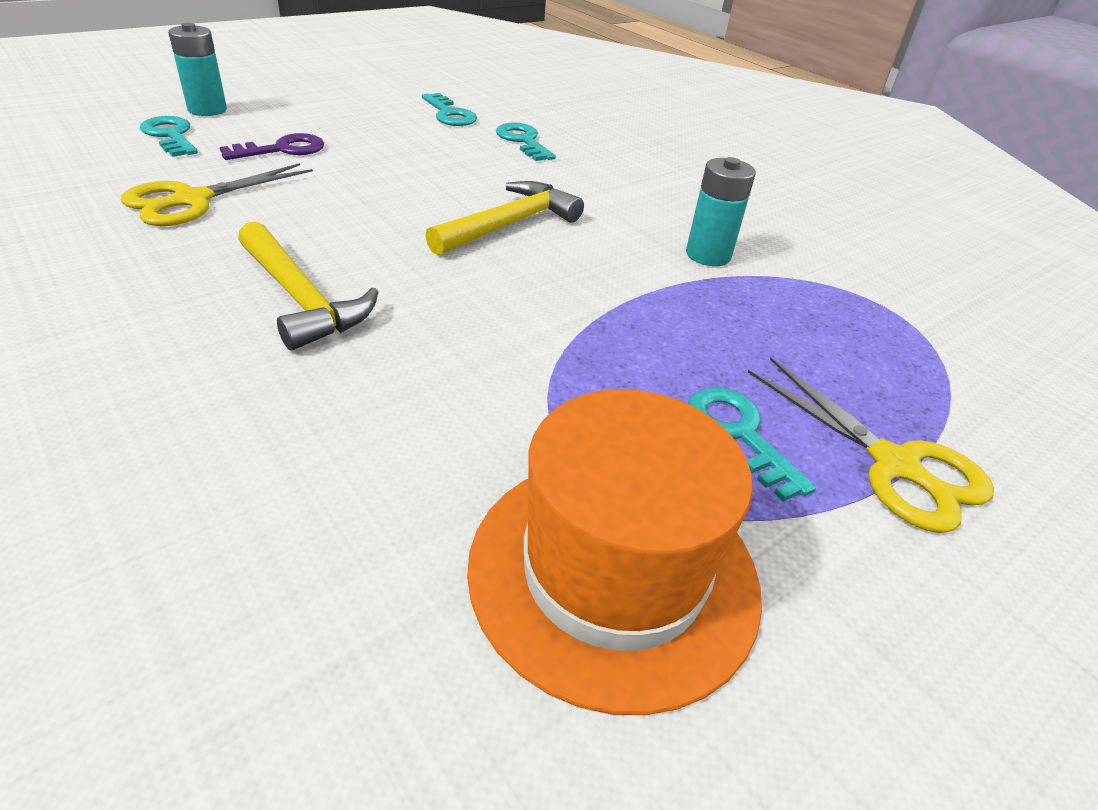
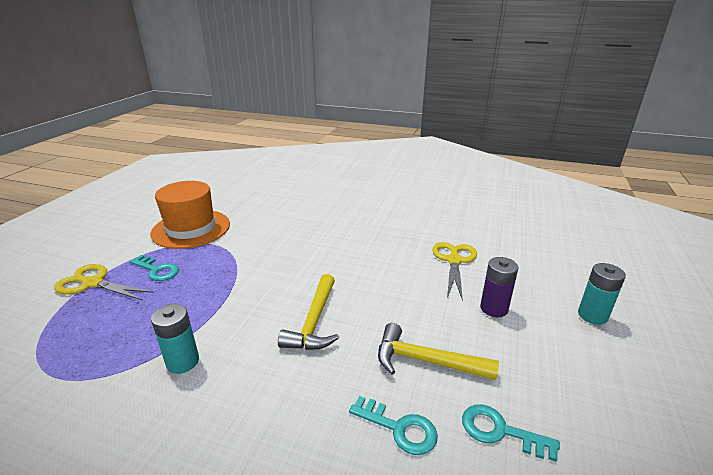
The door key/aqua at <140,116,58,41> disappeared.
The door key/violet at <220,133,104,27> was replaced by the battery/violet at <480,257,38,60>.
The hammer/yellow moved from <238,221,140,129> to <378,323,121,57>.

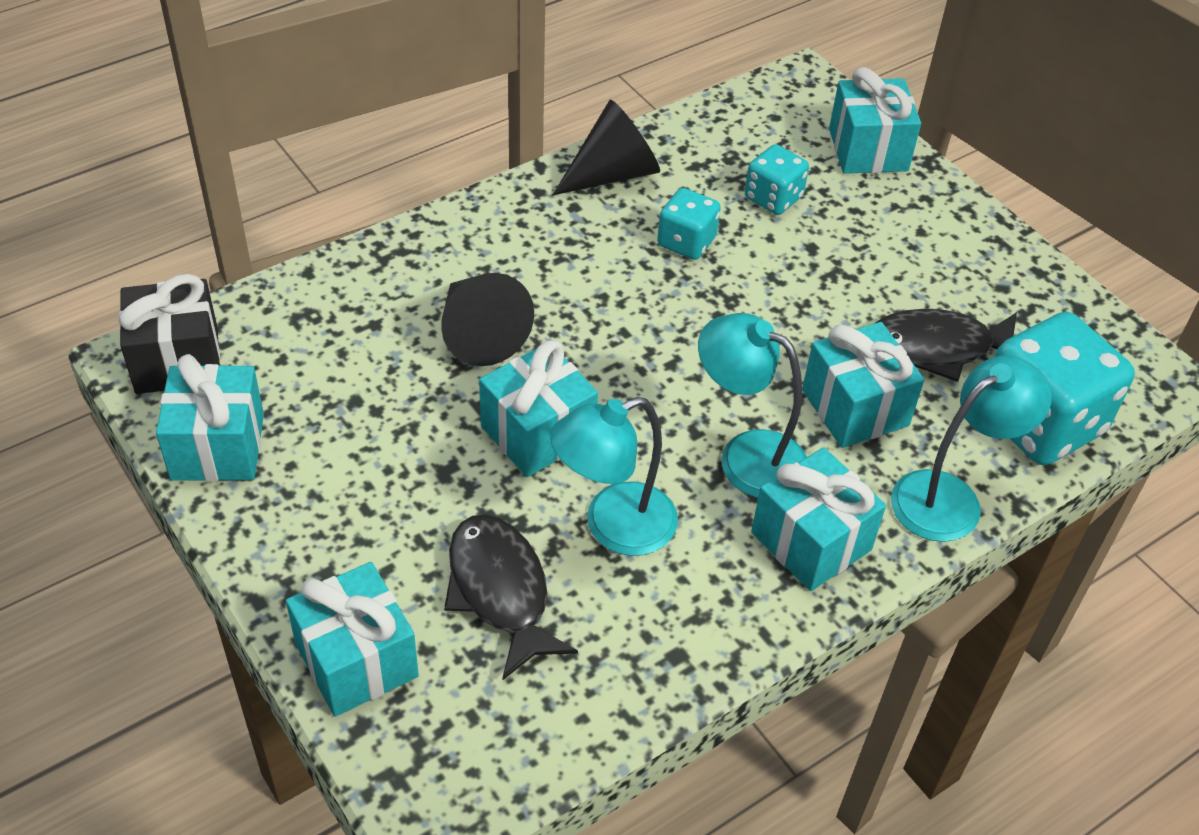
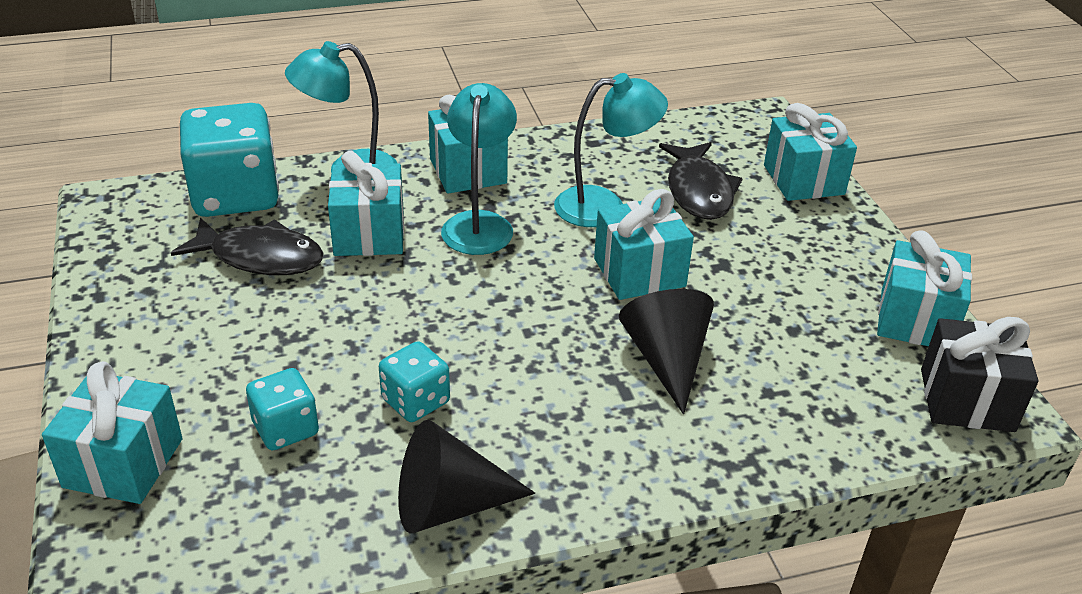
The desk lamp/aqua at <698,313,109,185> turned 135 degrees counterclockwise.

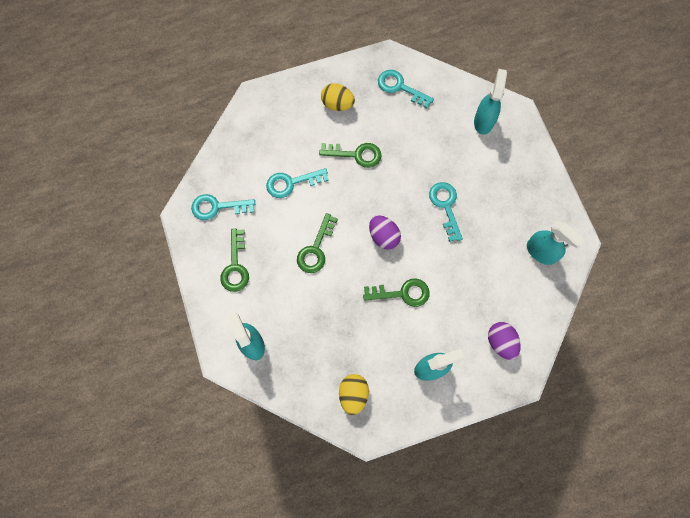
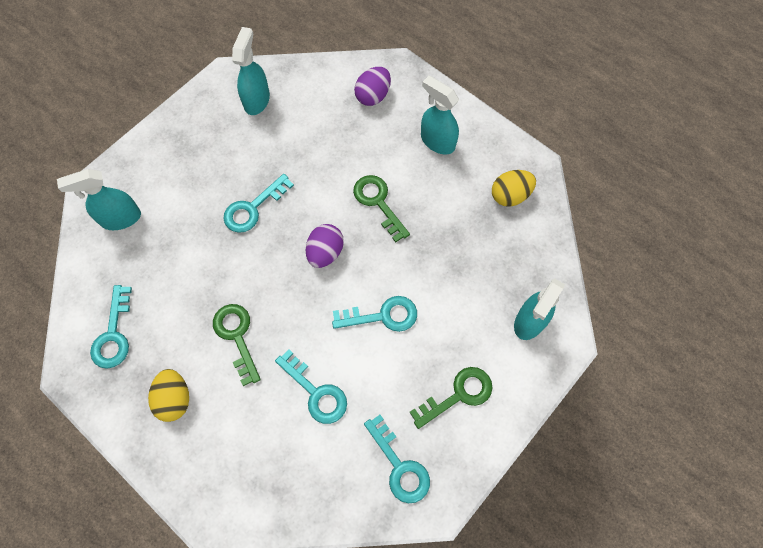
The door key/emerald at <297,213,41,60> became the door key/aqua at <332,296,85,36>.

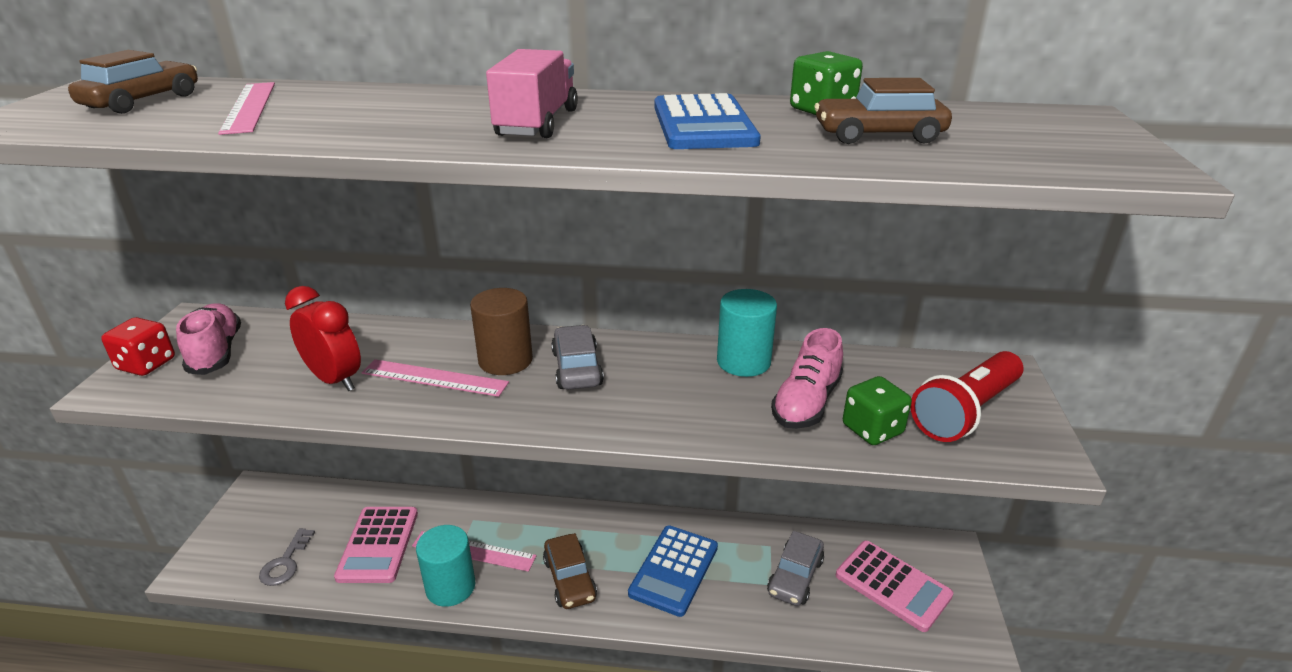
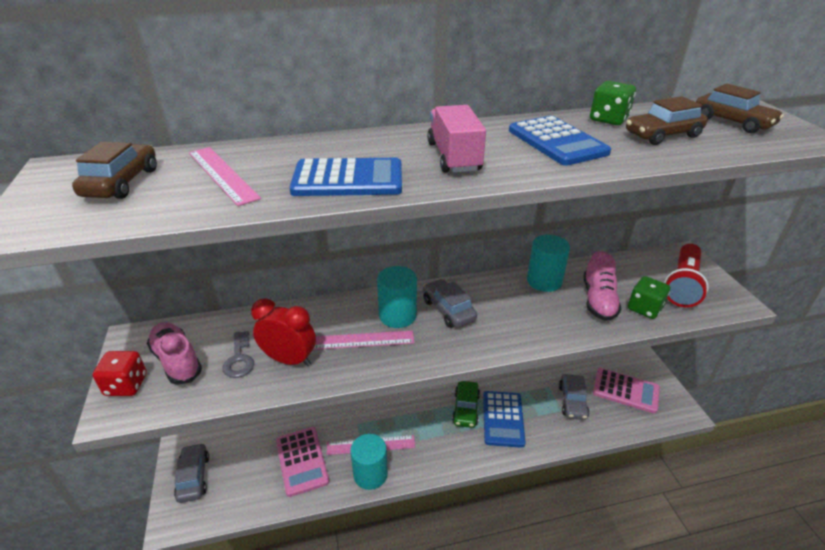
The cylinder shape/dark brown at <470,288,63,87> became the cylinder shape/aqua at <377,266,40,62>.
The door key/gray moved from <259,528,56,58> to <223,331,31,47>.
The automobile/dark brown moved from <543,533,54,76> to <696,83,88,50>.
The adding machine/blue at <289,158,113,38> appeared.
The automobile/emerald at <452,381,28,47> appeared.
The automobile/gray at <174,443,35,60> appeared.

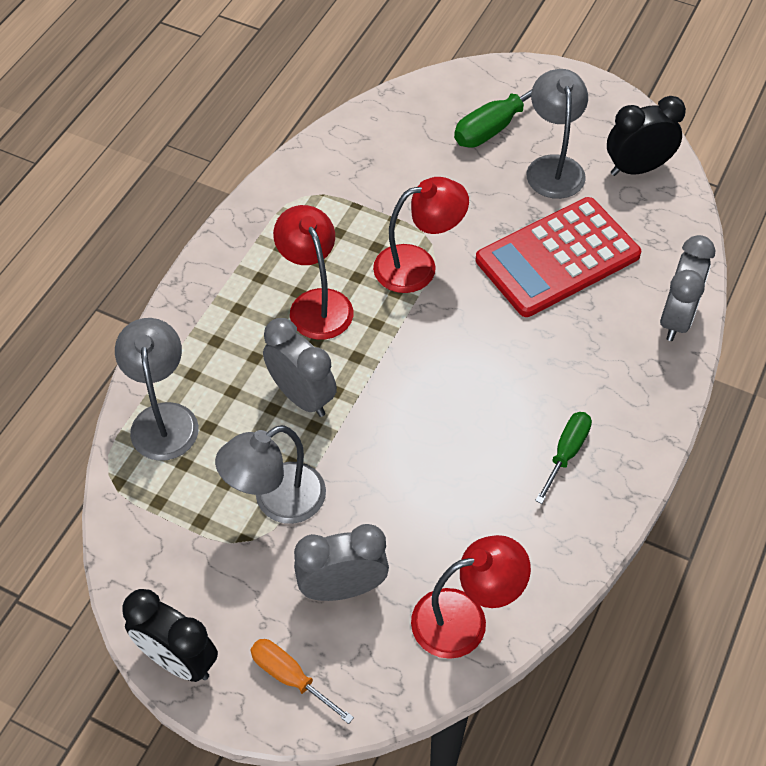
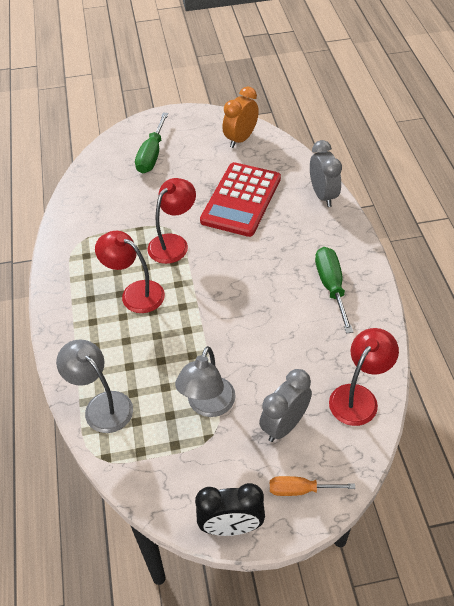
The desk lamp/gray at <527,69,61,130> disappeared.
The alarm clock/black at <607,96,79,80> became the alarm clock/orange at <222,86,37,62>.
The alarm clock/gray at <263,318,74,99> disappeared.
The hand screwdriver/emerald at <535,412,57,92> changed to 1.52 times the size.

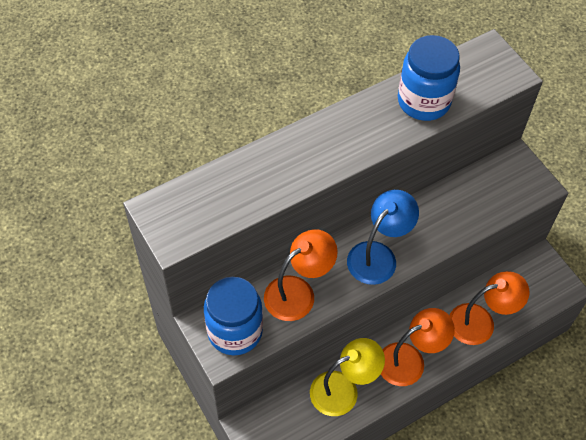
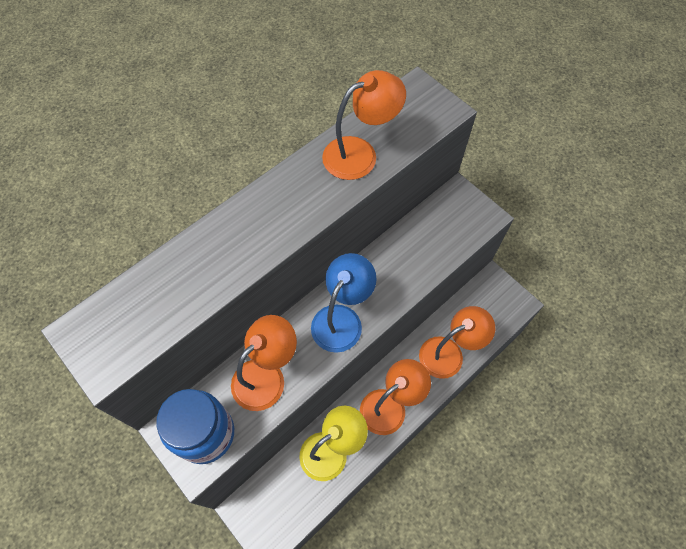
The jar/blue at <398,35,62,86> was replaced by the desk lamp/orange at <322,70,84,110>.

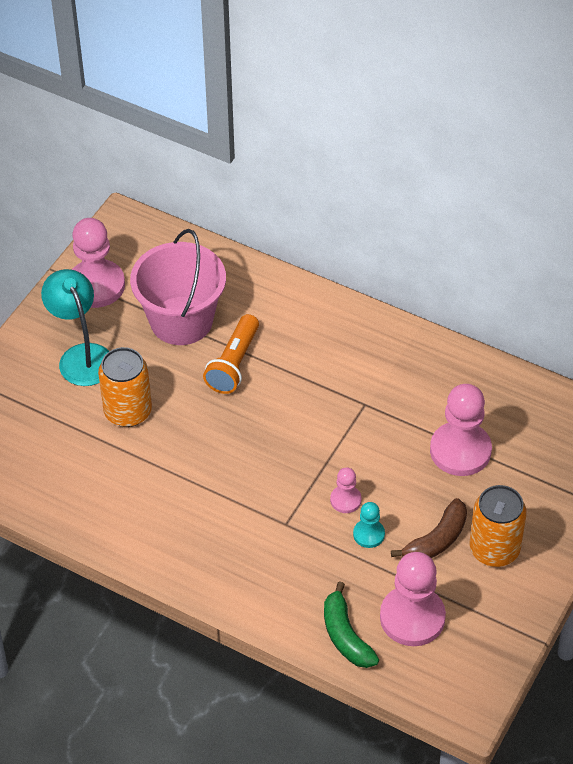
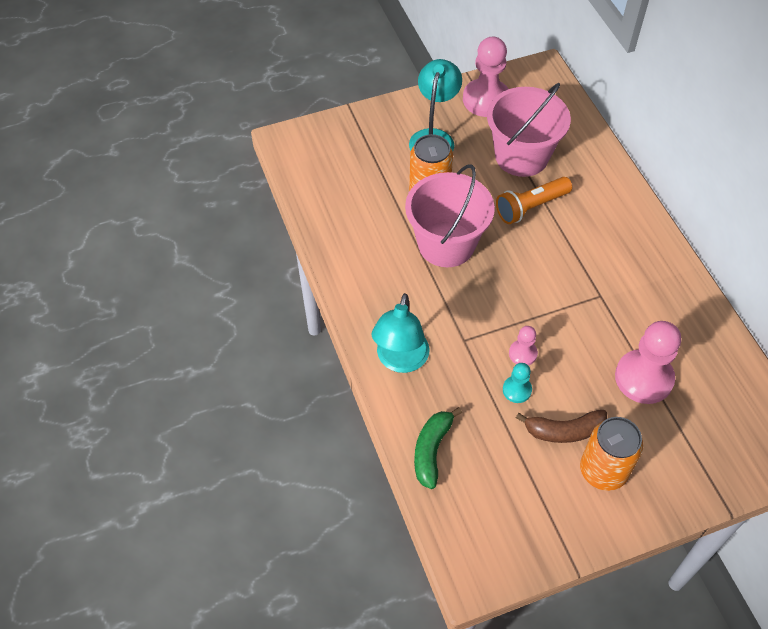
The pawn/rose-pink at <380,552,66,94> disappeared.
The sand bucket/rose-pink at <405,164,90,103> appeared.
The desk lamp/aqua at <372,293,58,80> appeared.

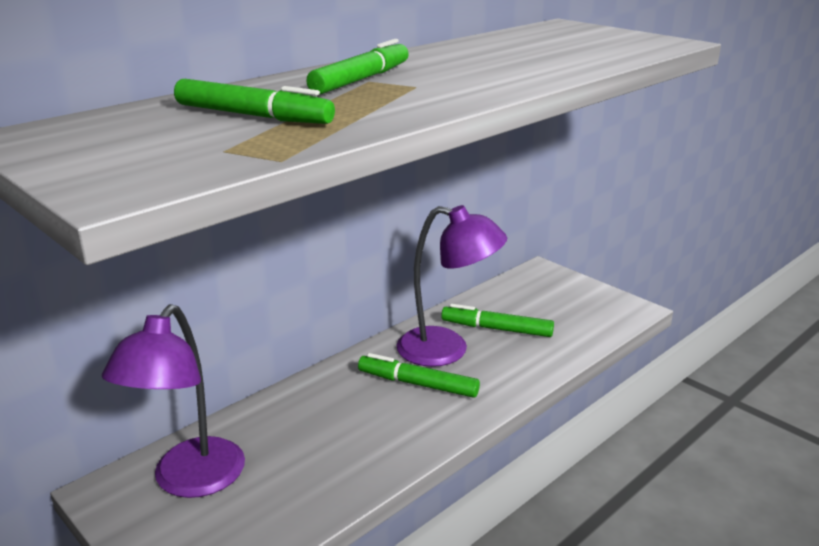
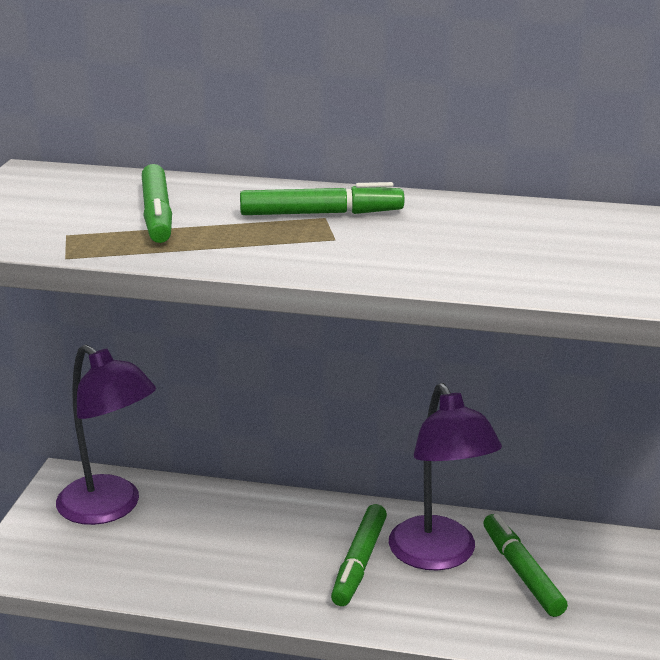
The desk lamp/violet at <102,304,143,194> turned 120 degrees counterclockwise.
The marker pen/emerald at <358,353,122,45> turned 150 degrees counterclockwise.

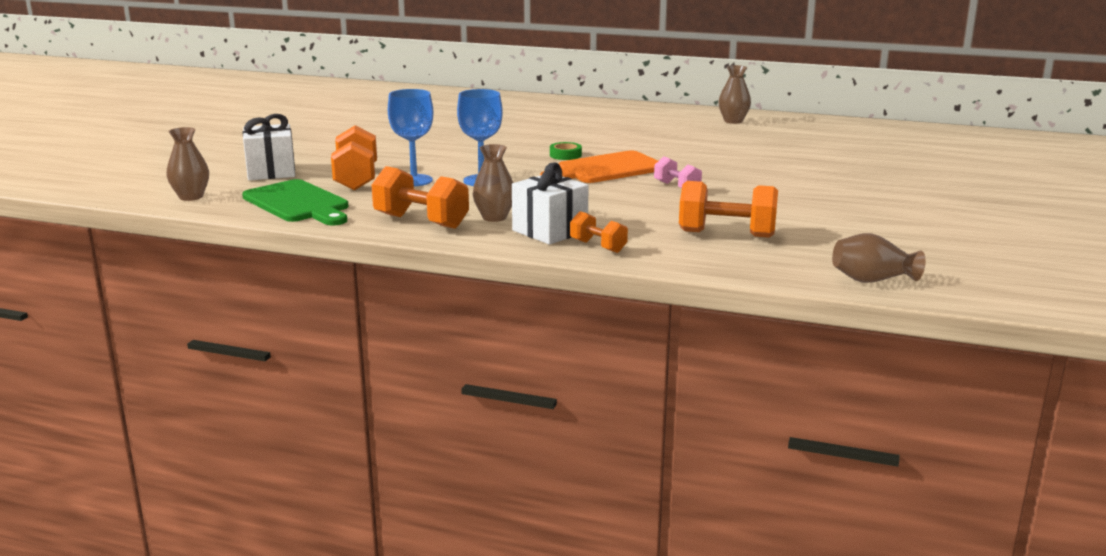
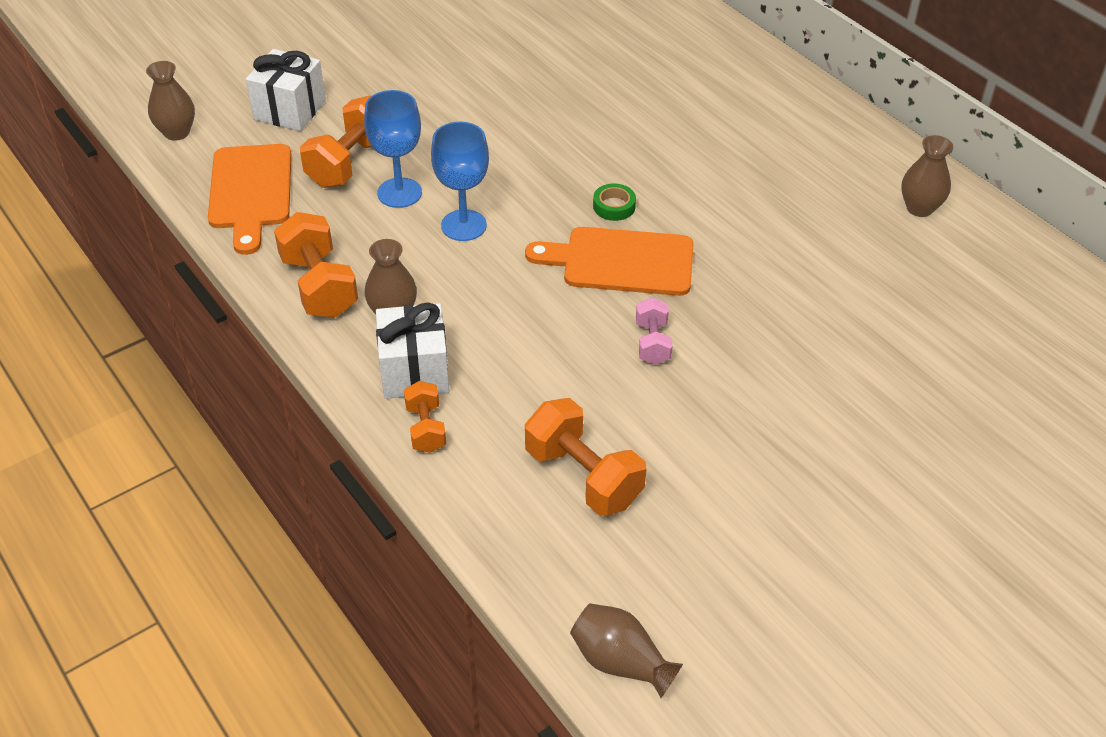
The bread board/emerald at <242,179,106,47> became the bread board/orange at <208,144,83,111>.

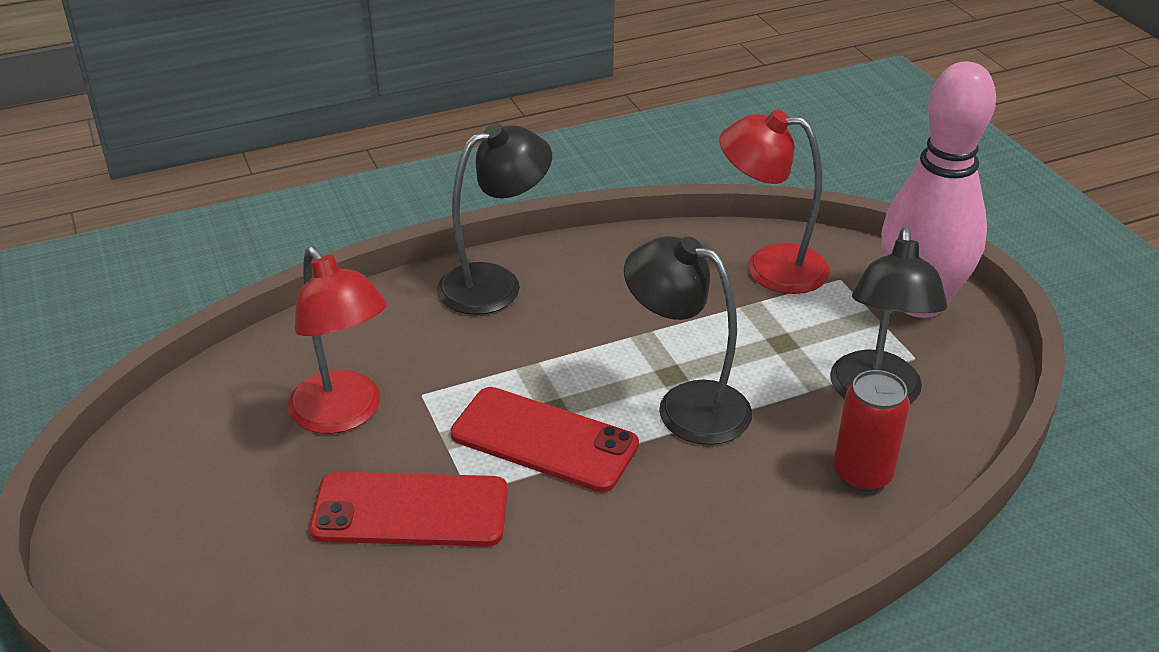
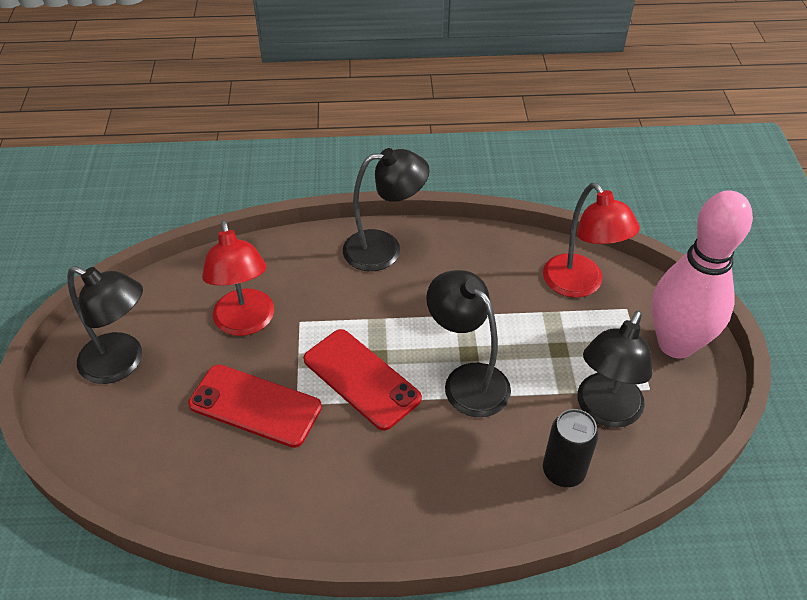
The desk lamp/red at <719,110,111,184> turned 150 degrees counterclockwise.
The can/red at <834,370,76,122> became the can/black at <543,409,55,78>.
The desk lamp/black at <67,266,76,118> appeared.

